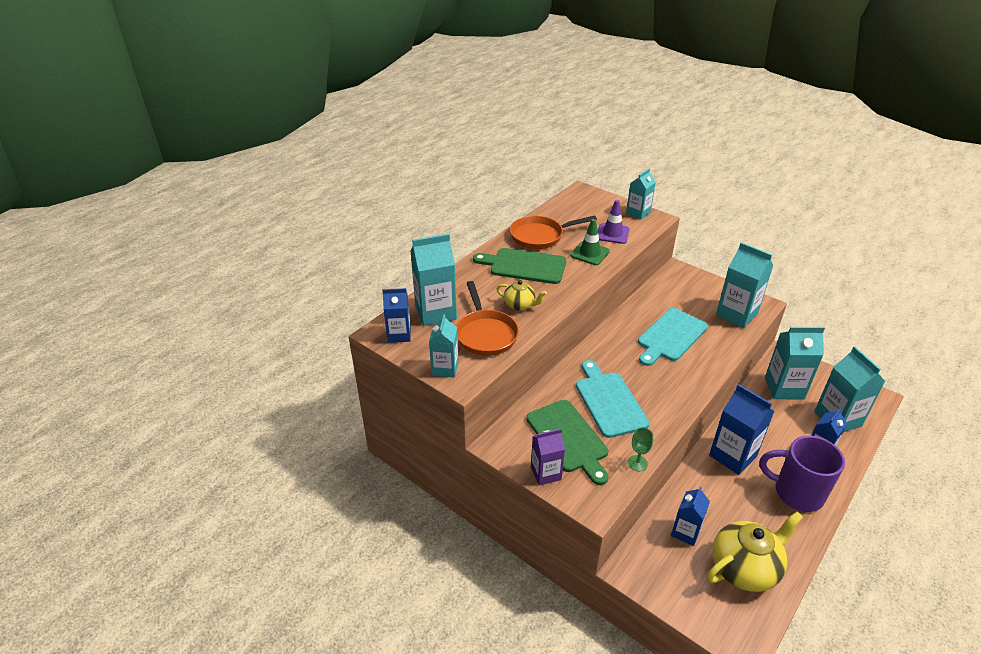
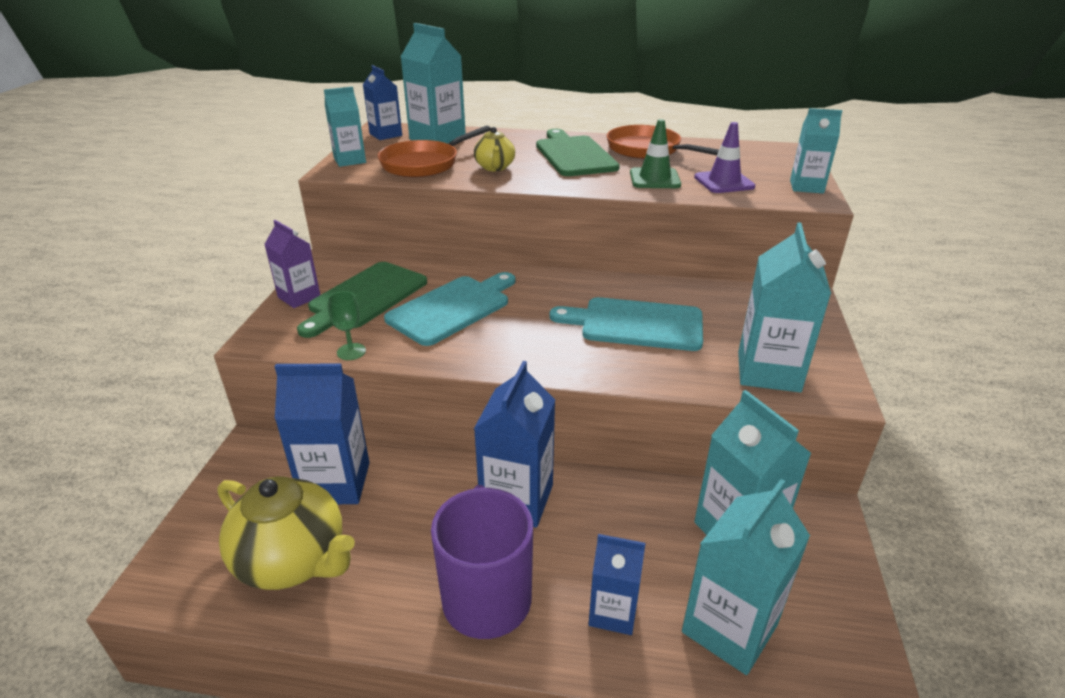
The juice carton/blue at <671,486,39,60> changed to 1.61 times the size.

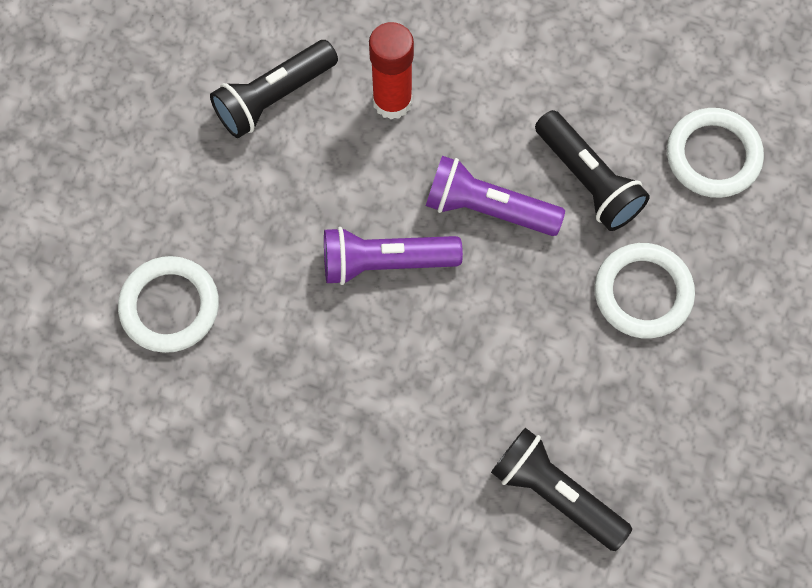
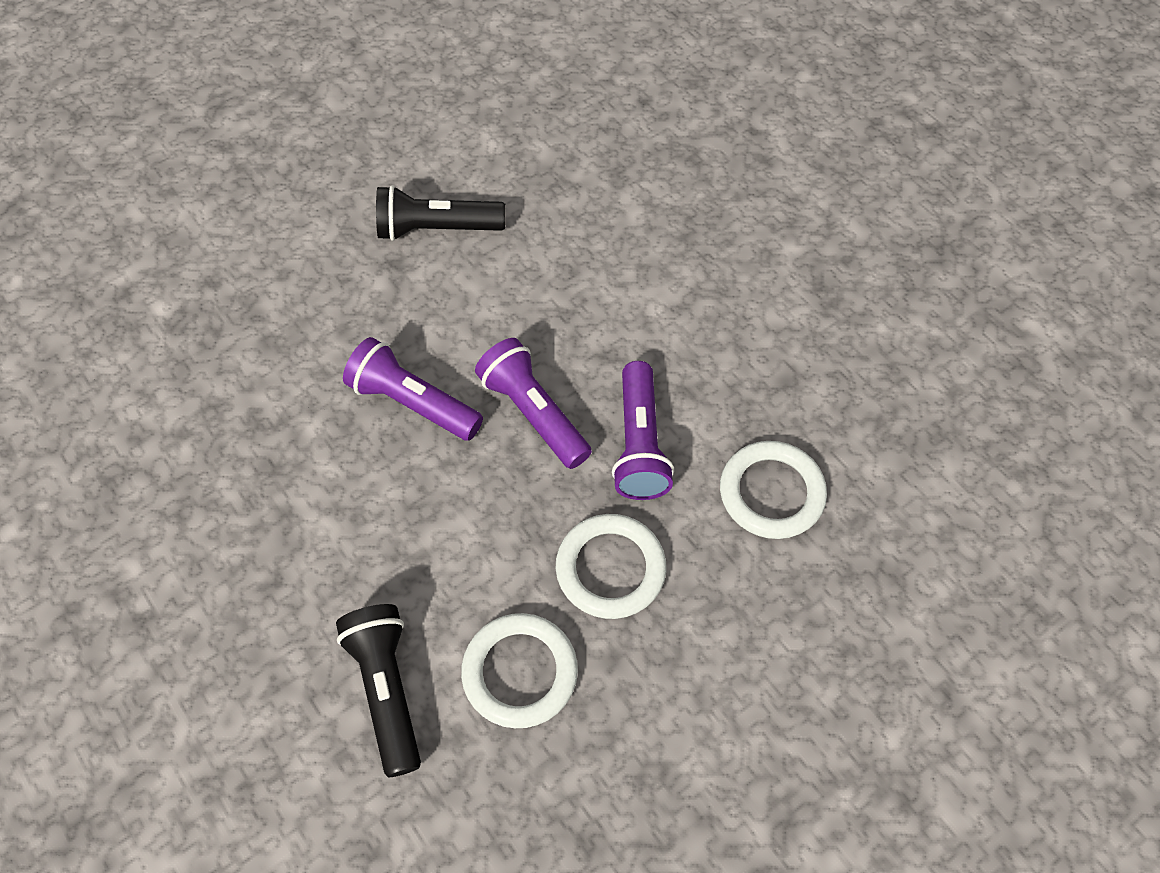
The stick of glue/red at <369,22,45,98> disappeared.
The pocket torch/black at <535,110,115,121> became the pocket torch/violet at <612,361,62,139>.
The hoop/white moved from <118,256,101,97> to <461,613,117,115>.

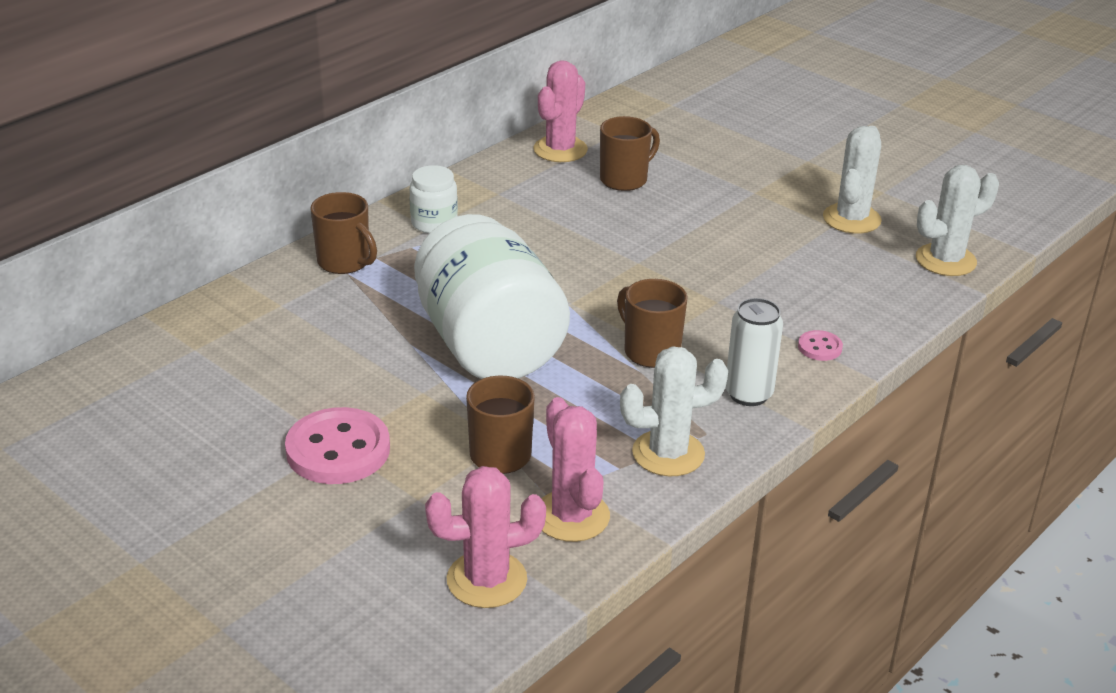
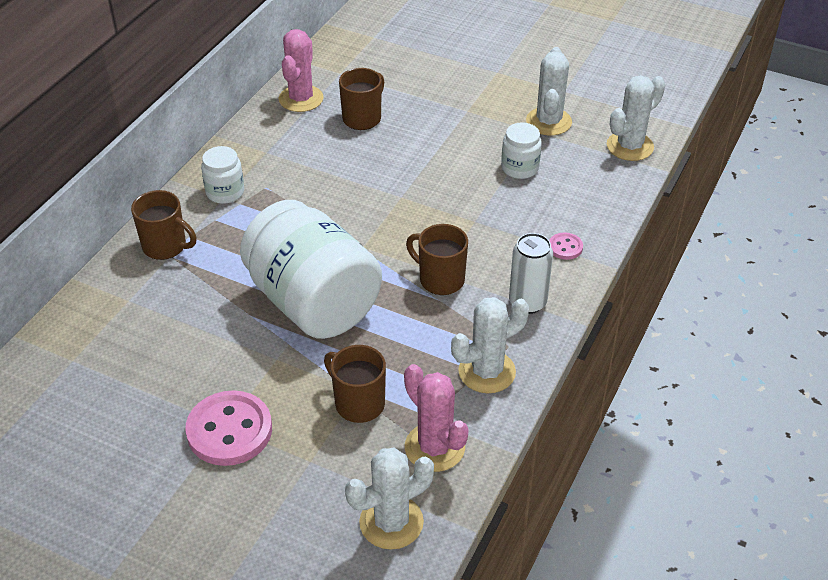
The cactus/rose-pink at <425,466,121,142> became the cactus/white at <345,448,89,102>.
The jar/white at <501,122,41,57> appeared.

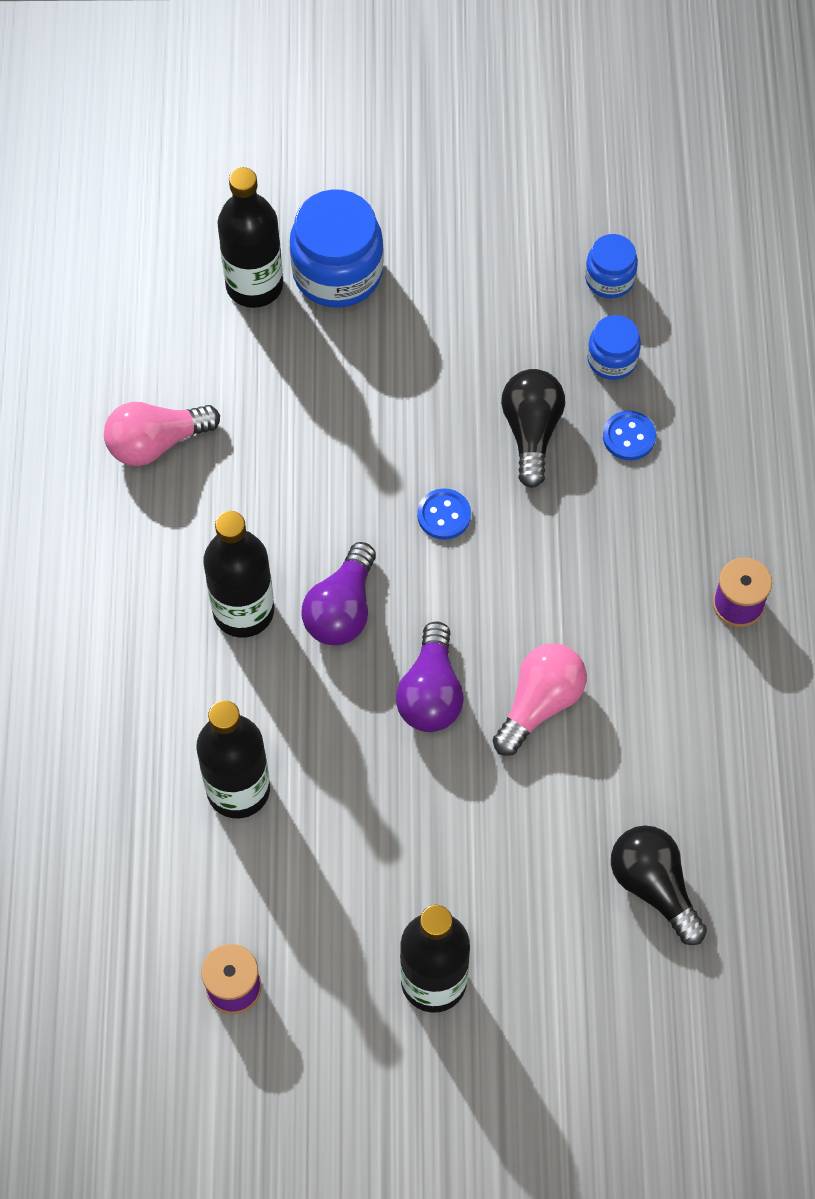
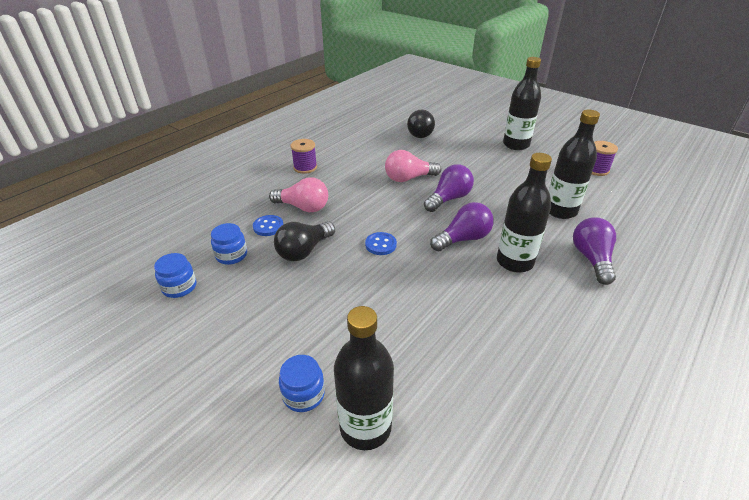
The jar/blue at <290,189,94,119> changed to 0.55 times the size.
The bulb/rose-pink moved from <104,402,116,64> to <269,177,59,35>.
The bulb/violet at <573,217,43,68> appeared.

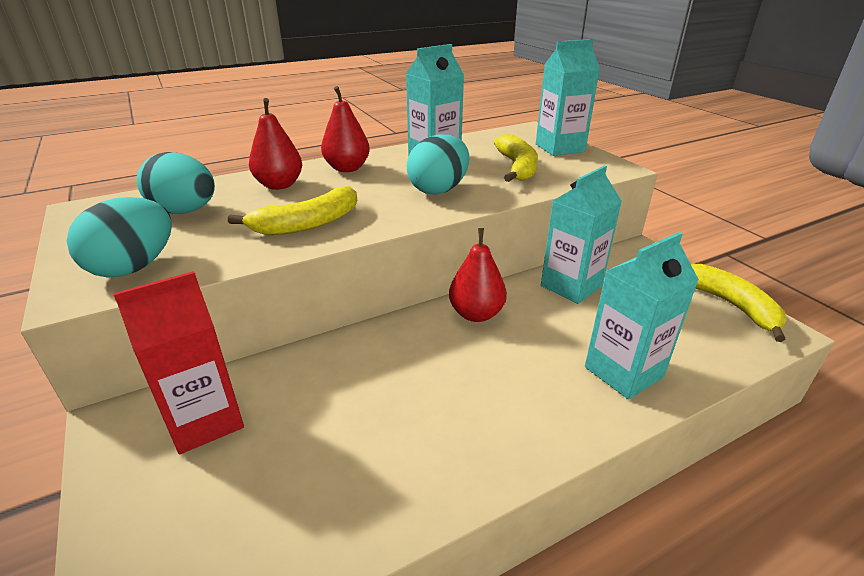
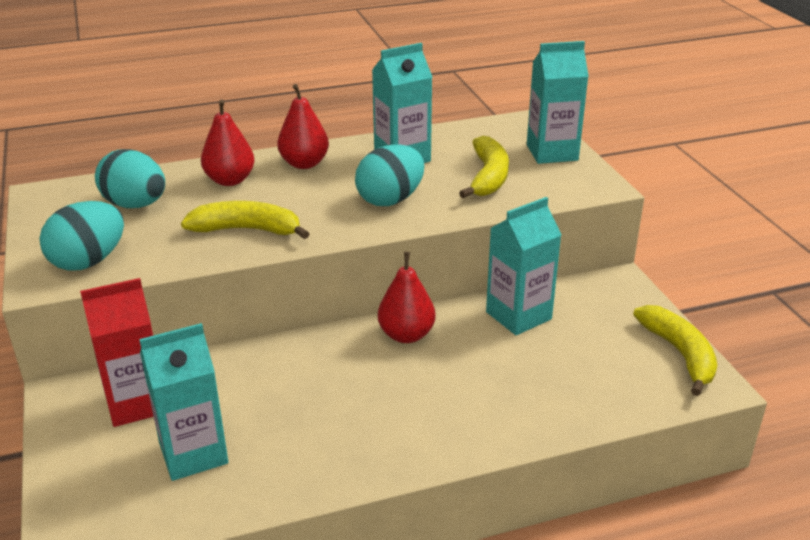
The banana/yellow at <228,186,129,49> turned 150 degrees counterclockwise.
The juice carton/aqua moved from <585,232,114,168> to <139,323,89,158>.

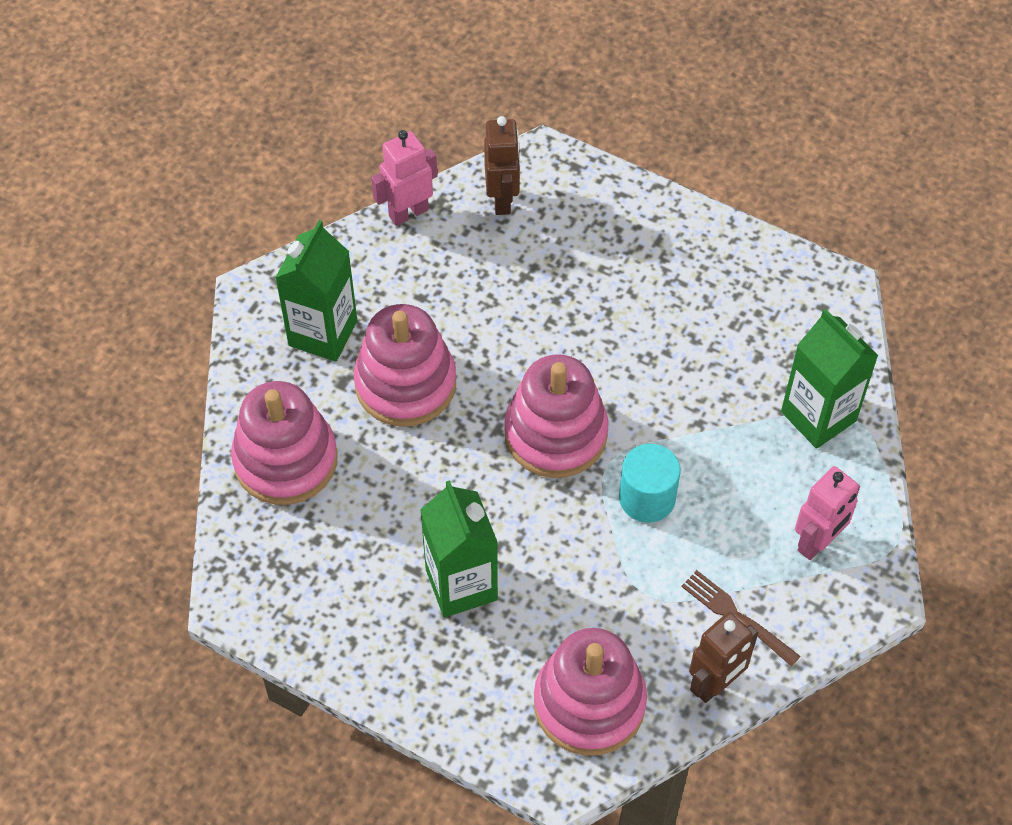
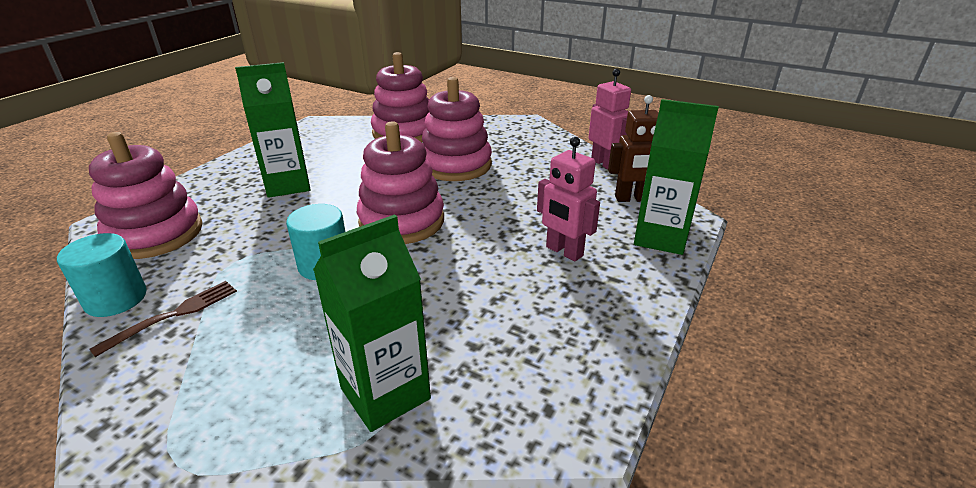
The juice carton/emerald moved from <275,220,82,142> to <634,99,85,156>.
The robot figure/rose-pink moved from <795,466,65,94> to <537,137,63,124>.
The robot figure/dark brown at <689,612,69,91> was replaced by the cylinder shape/aqua at <57,233,90,84>.

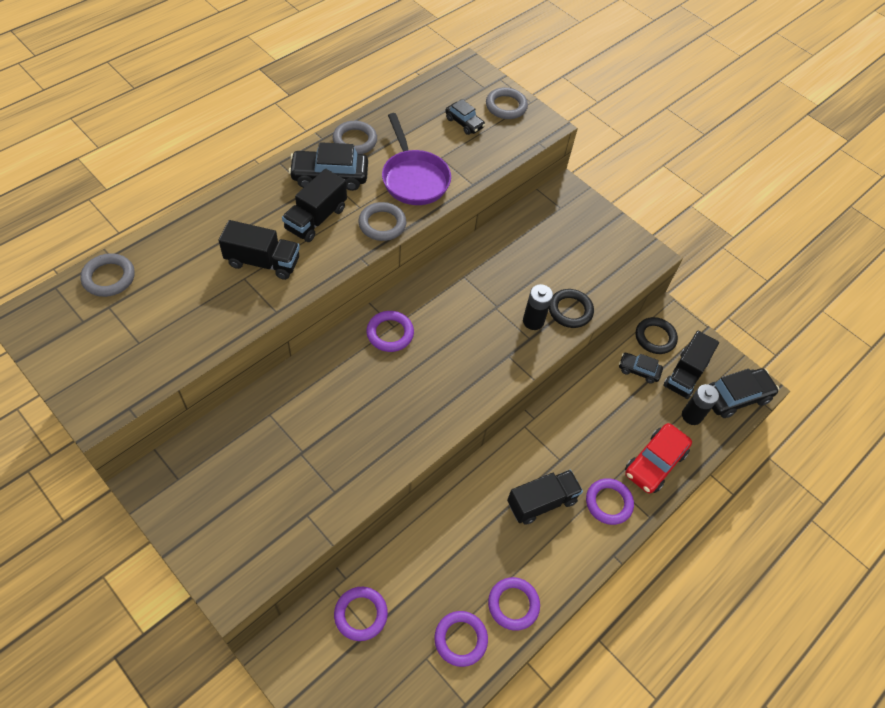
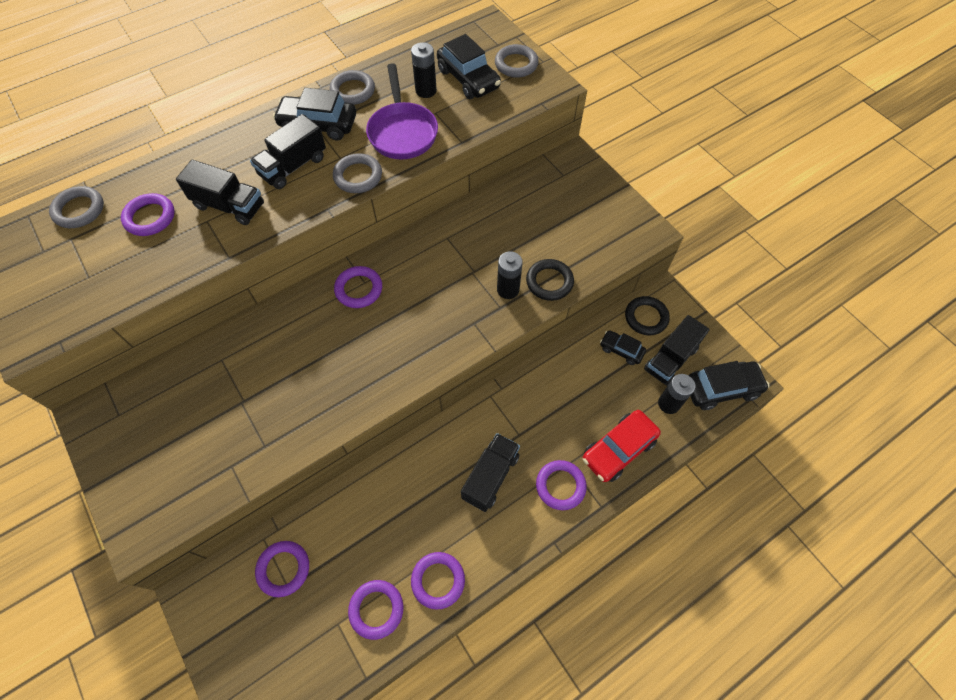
The automobile/black at <445,99,40,36> changed to 1.70 times the size.
The lorry/black at <507,470,76,55> turned 45 degrees counterclockwise.
The battery/black at <411,42,26,56> appeared.
The hoop/violet at <121,193,54,43> appeared.

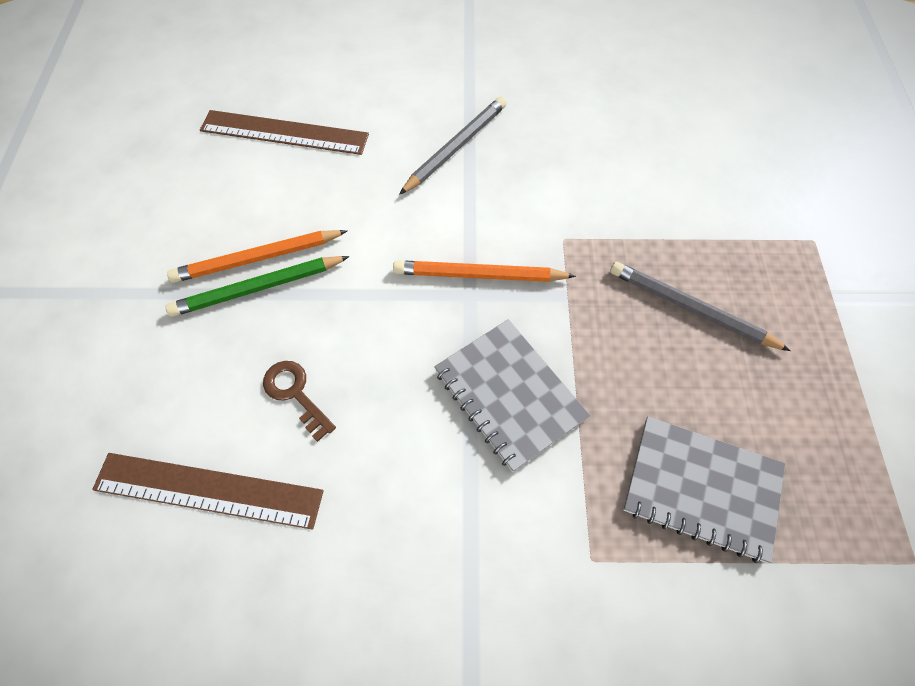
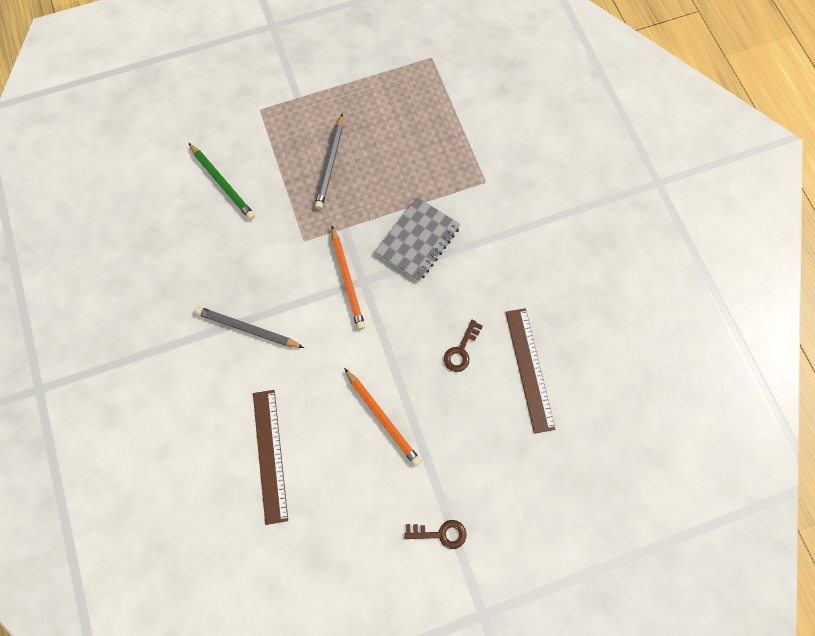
The lead pencil/emerald moved from <166,256,184,61> to <189,143,66,77>.
The exercise book/gray at <623,416,162,147> disappeared.
The door key/dark brown at <404,520,63,29> appeared.

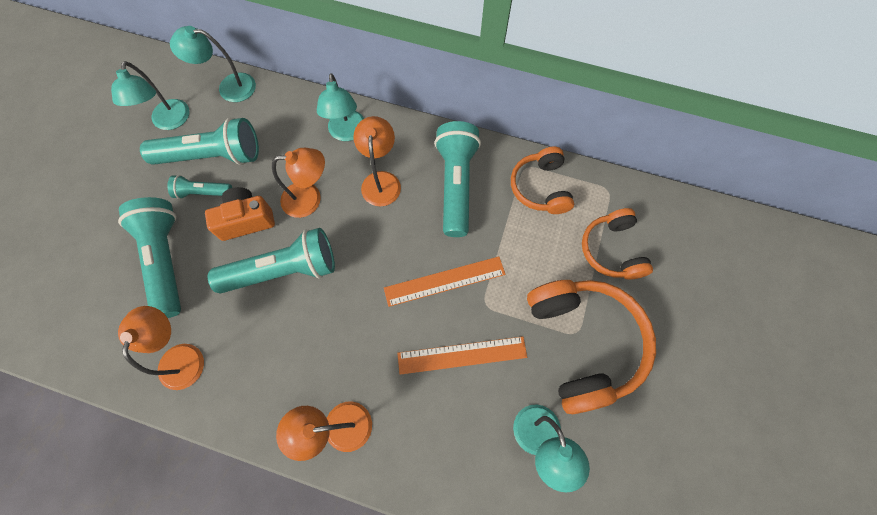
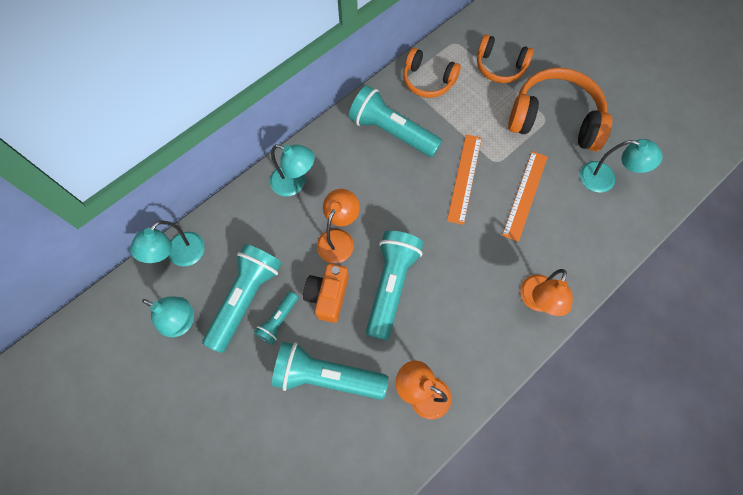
The desk lamp/orange at <353,116,48,90> disappeared.

